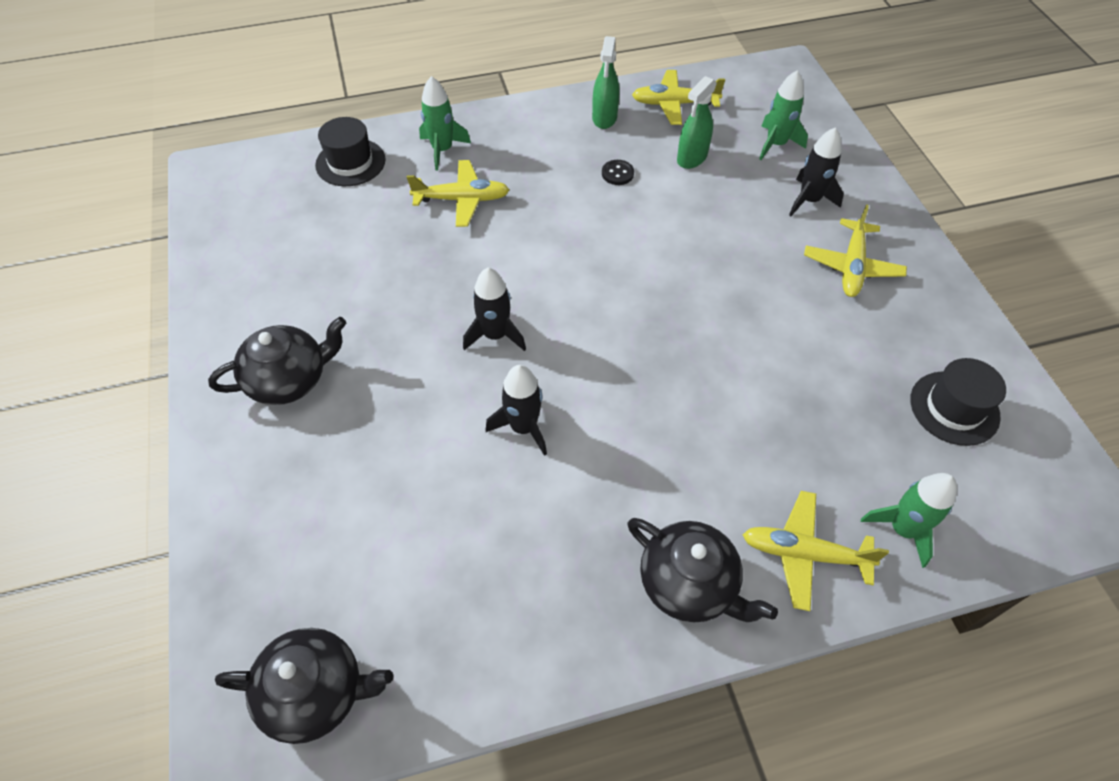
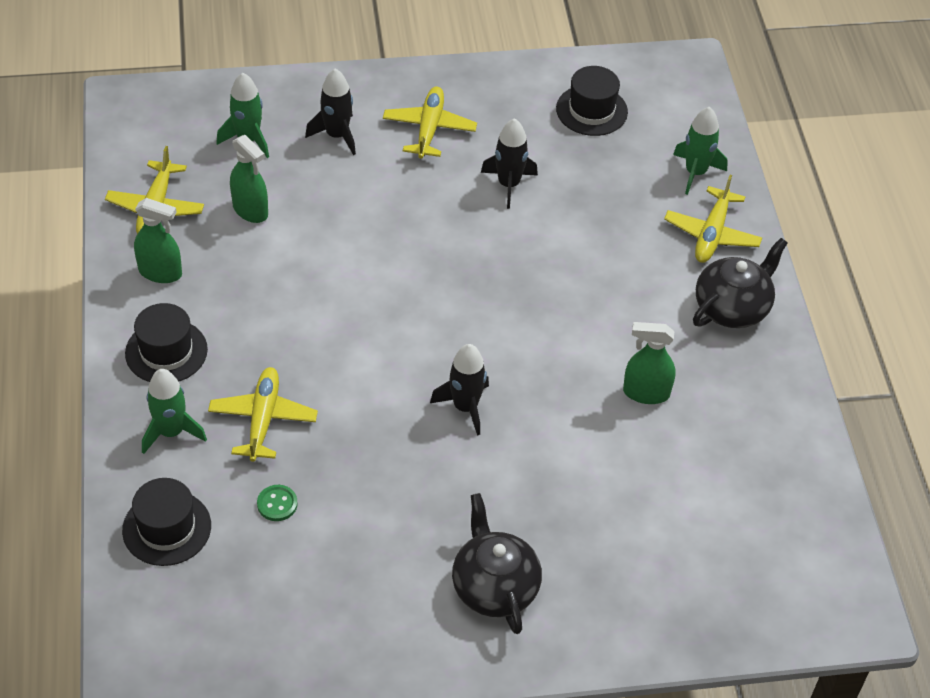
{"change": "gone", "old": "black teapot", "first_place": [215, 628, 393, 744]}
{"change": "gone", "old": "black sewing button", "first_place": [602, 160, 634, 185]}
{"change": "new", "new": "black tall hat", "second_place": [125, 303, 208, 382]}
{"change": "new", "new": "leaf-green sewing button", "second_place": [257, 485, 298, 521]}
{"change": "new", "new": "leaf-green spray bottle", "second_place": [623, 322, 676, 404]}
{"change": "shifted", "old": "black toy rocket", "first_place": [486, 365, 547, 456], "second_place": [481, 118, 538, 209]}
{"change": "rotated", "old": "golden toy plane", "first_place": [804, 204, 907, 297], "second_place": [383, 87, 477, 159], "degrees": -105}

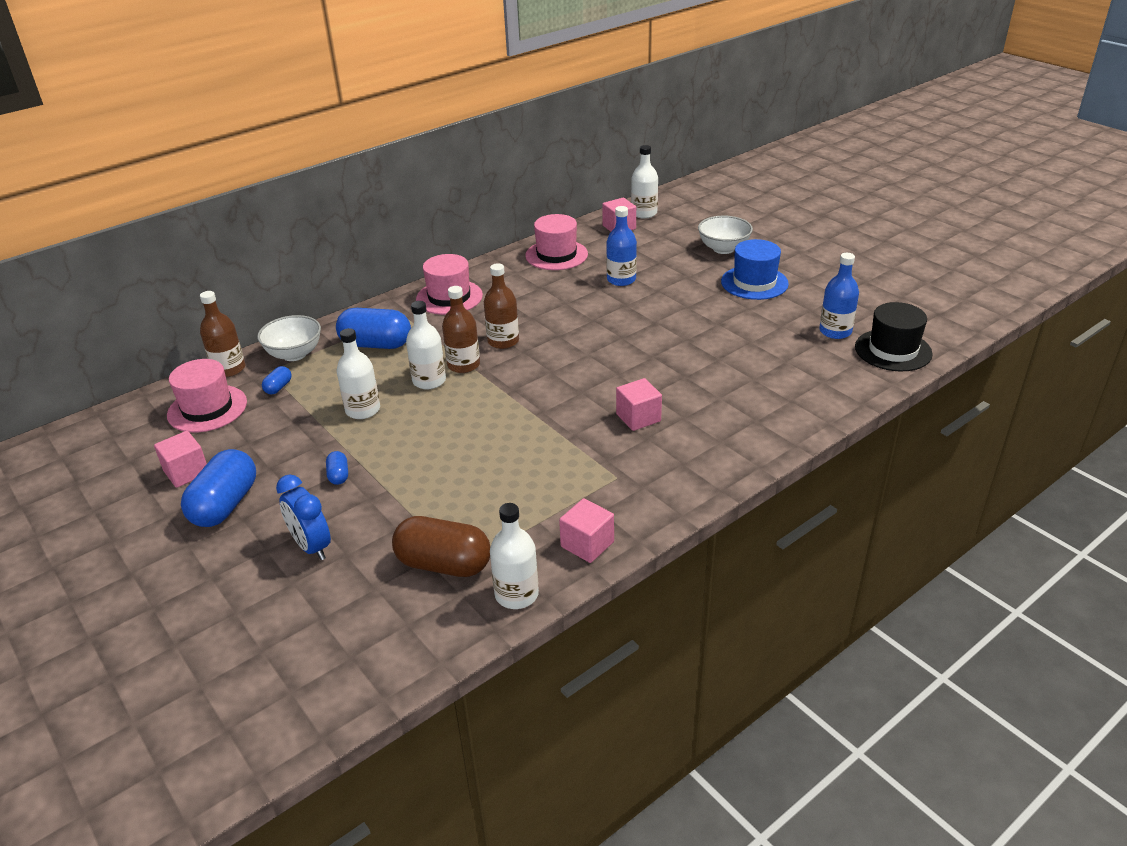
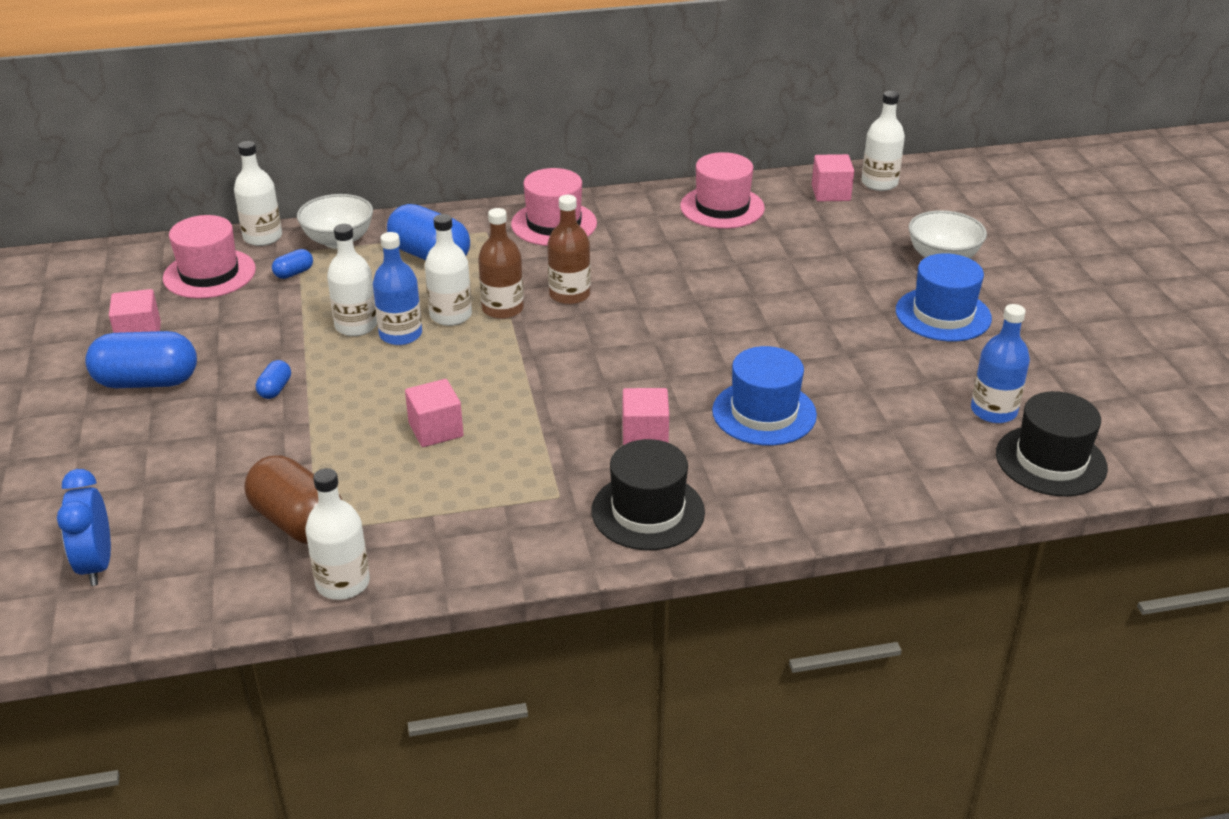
{"change": "new", "new": "black tall hat", "second_place": [591, 439, 705, 550]}
{"change": "new", "new": "blue tall hat", "second_place": [712, 346, 817, 446]}
{"change": "shifted", "old": "blue bedside clock", "first_place": [276, 474, 331, 560], "second_place": [57, 469, 111, 586]}
{"change": "shifted", "old": "rosy cube", "first_place": [559, 498, 614, 563], "second_place": [405, 379, 463, 447]}
{"change": "shifted", "old": "blue flask", "first_place": [606, 206, 637, 286], "second_place": [373, 232, 422, 345]}
{"change": "repainted", "old": "dark brown flask", "new": "snow-white flask", "first_place": [200, 291, 245, 377], "second_place": [234, 141, 282, 246]}
{"change": "rotated", "old": "blue pill shape", "first_place": [181, 449, 256, 527], "second_place": [85, 331, 197, 388], "degrees": 45}

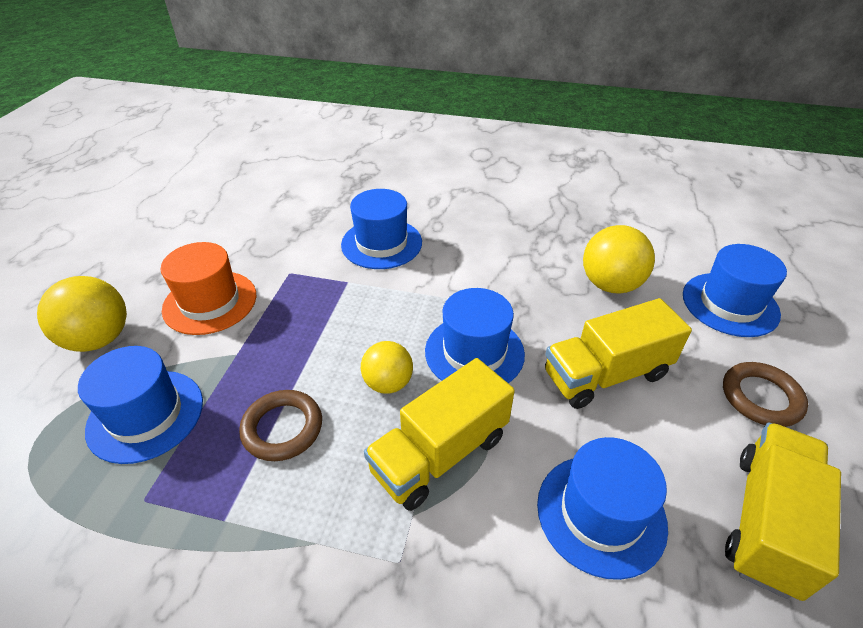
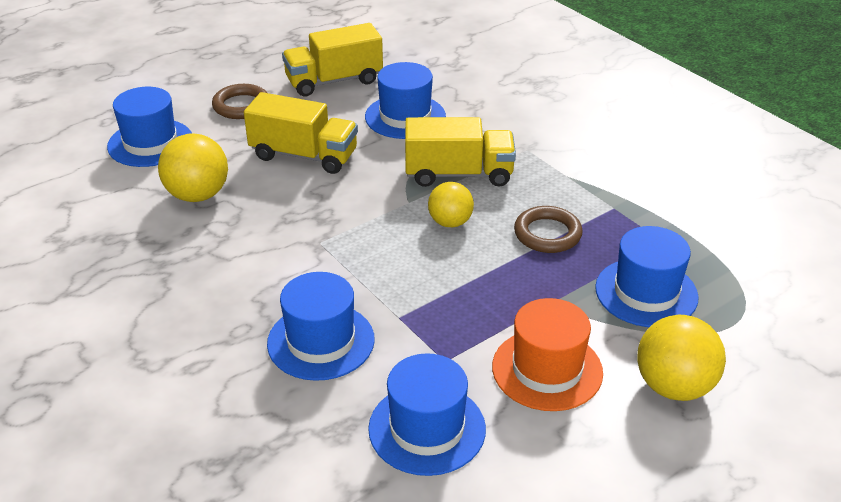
{"change": "shifted", "old": "blue tall hat", "first_place": [425, 288, 525, 383], "second_place": [368, 353, 486, 476]}

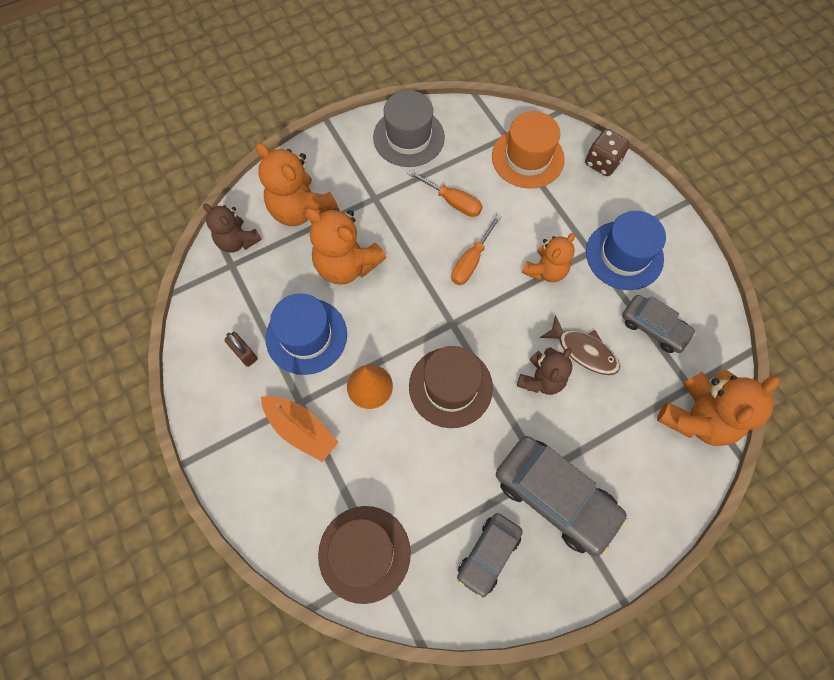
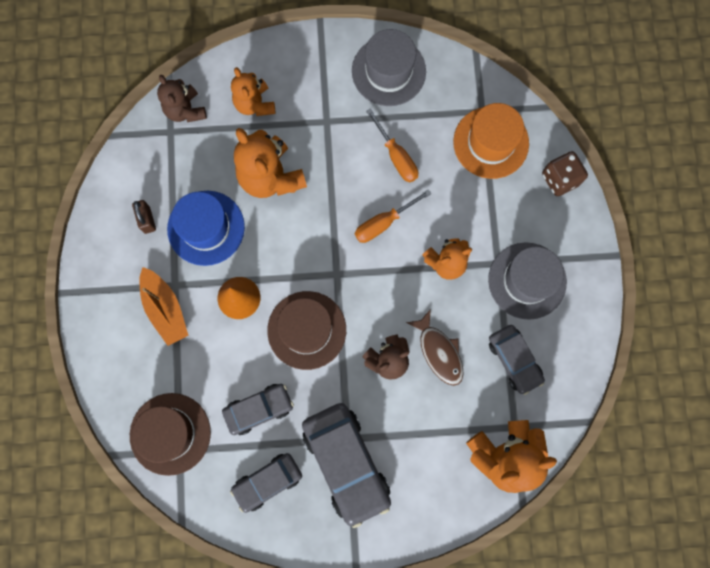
{"change": "new", "new": "gray automobile", "second_place": [222, 384, 294, 435]}
{"change": "repainted", "old": "blue tall hat", "new": "gray tall hat", "first_place": [586, 211, 666, 290], "second_place": [488, 242, 567, 320]}
{"change": "scaled", "old": "orange teddy bear", "first_place": [256, 143, 338, 226], "second_place": [231, 67, 276, 116], "factor": 0.64}

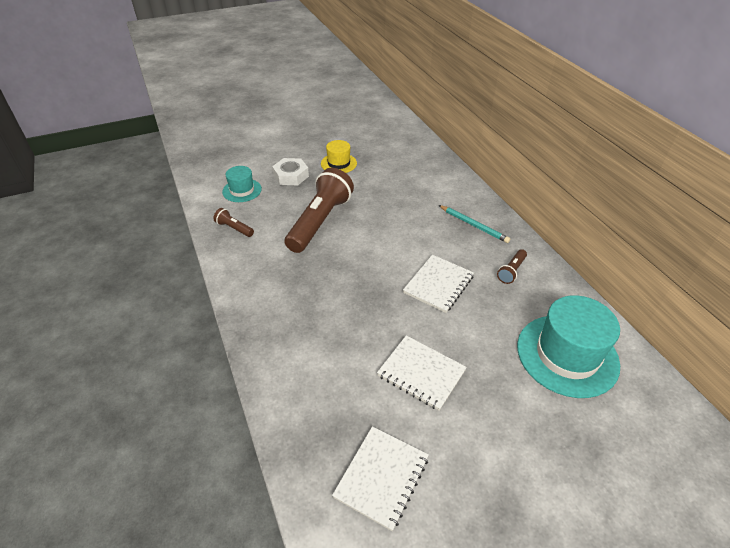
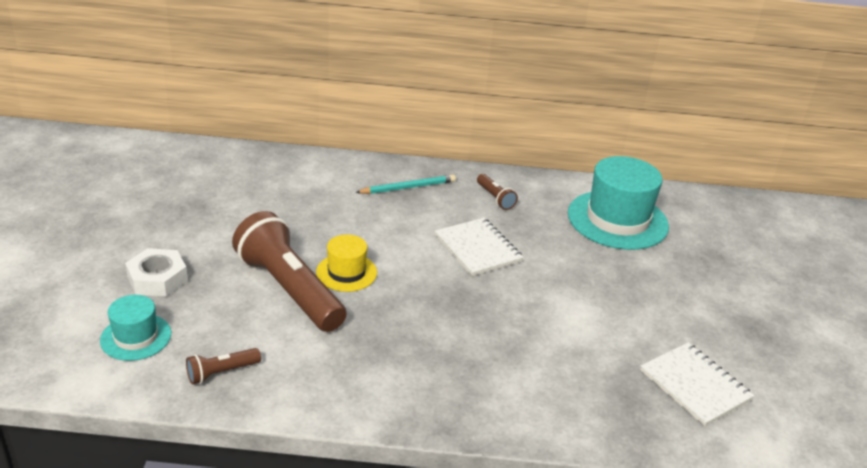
{"change": "gone", "old": "snow-white notebook", "first_place": [377, 335, 467, 410]}
{"change": "shifted", "old": "golden tall hat", "first_place": [321, 140, 357, 173], "second_place": [316, 234, 377, 292]}

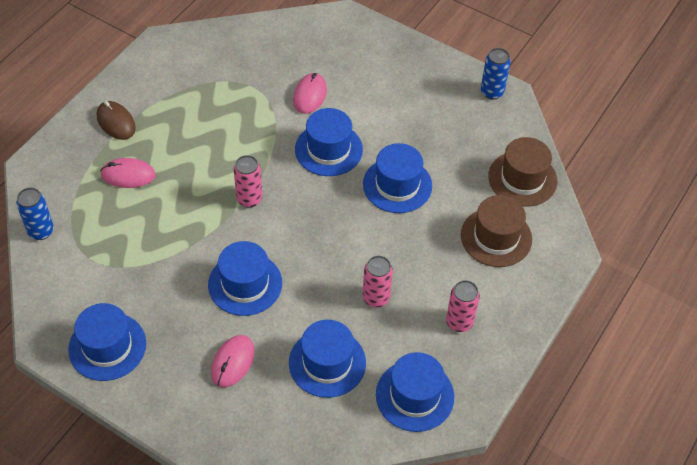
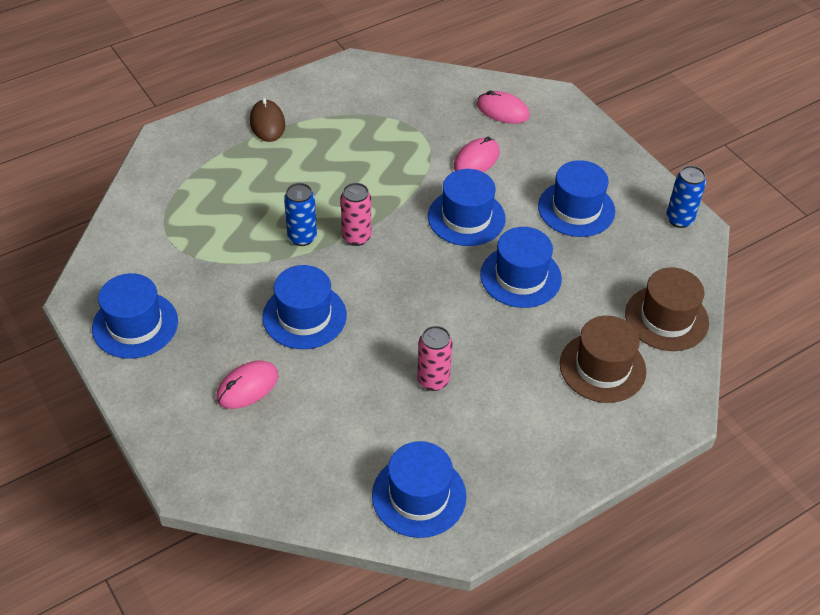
{"change": "gone", "old": "rosy can", "first_place": [446, 280, 480, 332]}
{"change": "shifted", "old": "blue can", "first_place": [16, 187, 54, 240], "second_place": [284, 183, 317, 246]}
{"change": "shifted", "old": "rosy PC mouse", "first_place": [100, 158, 156, 188], "second_place": [477, 91, 530, 124]}
{"change": "shifted", "old": "blue tall hat", "first_place": [289, 320, 366, 398], "second_place": [538, 160, 615, 237]}

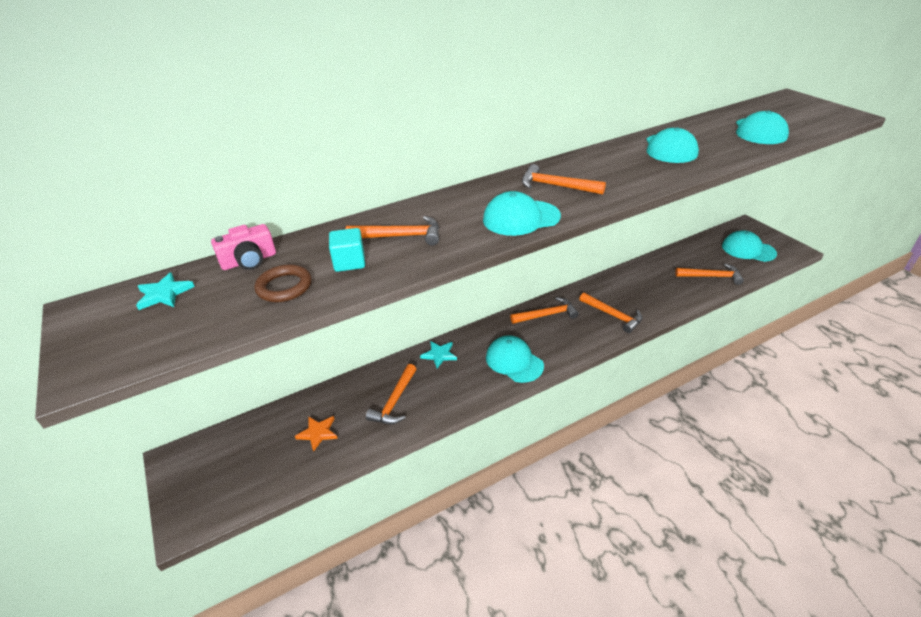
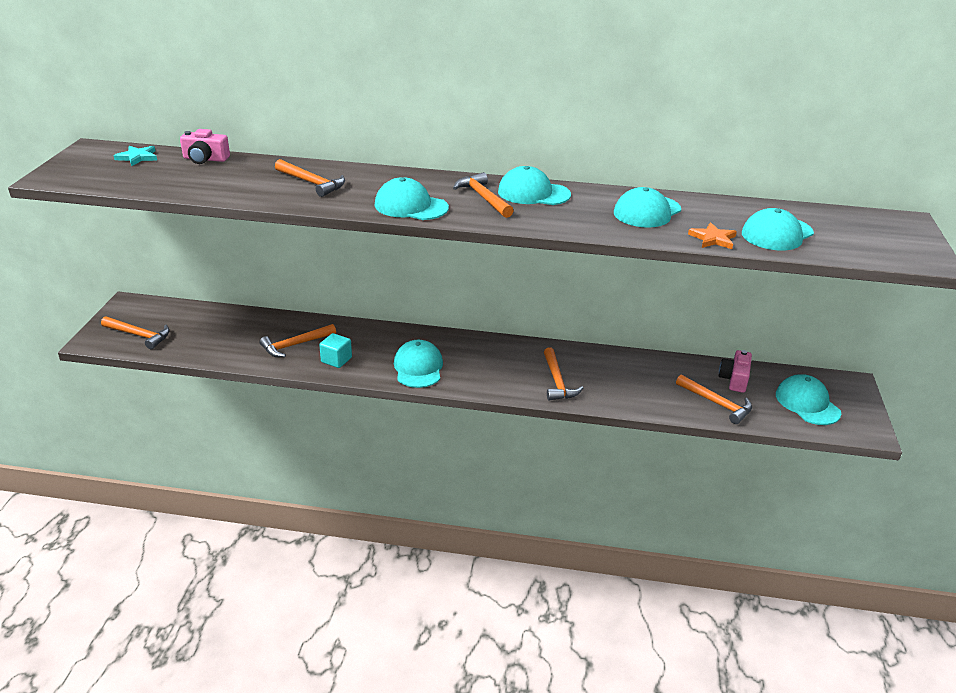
{"change": "gone", "old": "dark brown hoop", "first_place": [255, 264, 312, 302]}
{"change": "gone", "old": "teal star", "first_place": [420, 341, 457, 368]}
{"change": "new", "new": "teal baseball cap", "second_place": [498, 166, 571, 205]}
{"change": "new", "new": "rosy photo camera", "second_place": [719, 350, 752, 393]}
{"change": "shifted", "old": "orange star", "first_place": [295, 416, 338, 452], "second_place": [688, 222, 737, 249]}
{"change": "shifted", "old": "teal cube", "first_place": [329, 228, 365, 272], "second_place": [319, 333, 352, 368]}
{"change": "shifted", "old": "orange carpenter's hammer", "first_place": [510, 297, 579, 324], "second_place": [101, 316, 170, 349]}

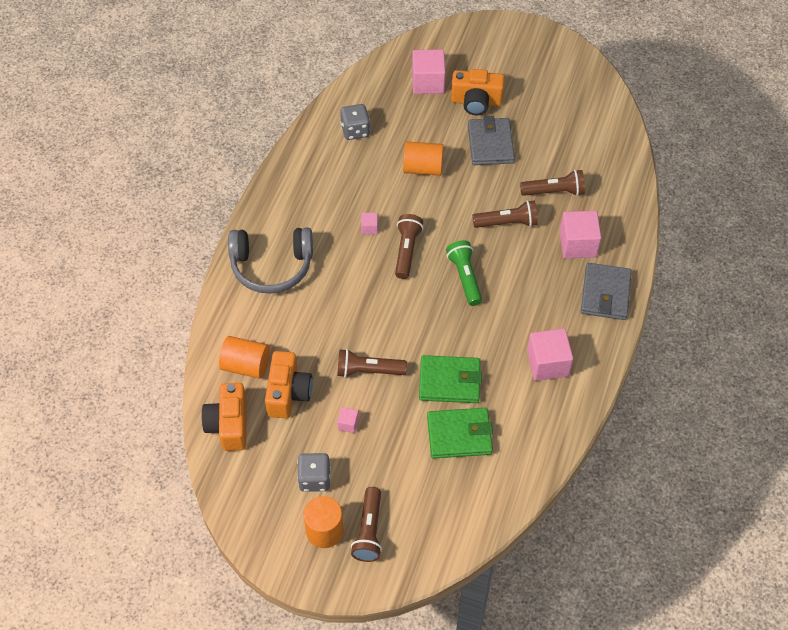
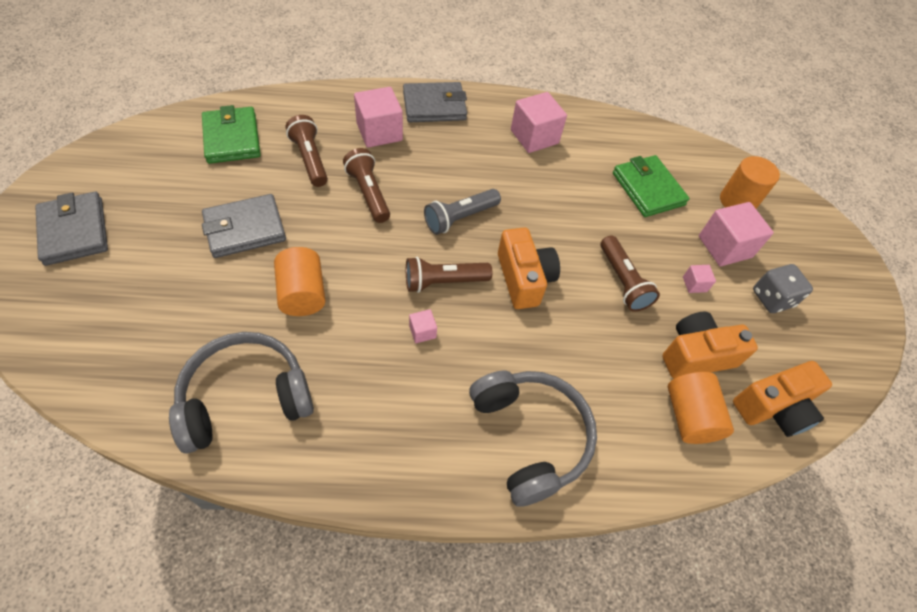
{"change": "gone", "old": "dark brown torch", "first_place": [351, 487, 382, 562]}
{"change": "new", "new": "gray billfold", "second_place": [35, 192, 108, 266]}
{"change": "shifted", "old": "orange solid cylinder", "first_place": [303, 496, 344, 548], "second_place": [720, 156, 780, 209]}
{"change": "shifted", "old": "rosy cube", "first_place": [412, 50, 446, 94], "second_place": [699, 202, 774, 266]}
{"change": "shifted", "old": "leaf-green billfold", "first_place": [419, 355, 482, 403], "second_place": [202, 105, 261, 164]}
{"change": "shifted", "old": "orange photo camera", "first_place": [451, 69, 505, 115], "second_place": [498, 227, 560, 309]}
{"change": "swapped", "old": "gray die", "new": "gray over-ear headphones", "first_place": [340, 104, 370, 140], "second_place": [169, 332, 314, 453]}
{"change": "repainted", "old": "leaf-green torch", "new": "gray torch", "first_place": [446, 240, 482, 306], "second_place": [424, 189, 501, 235]}

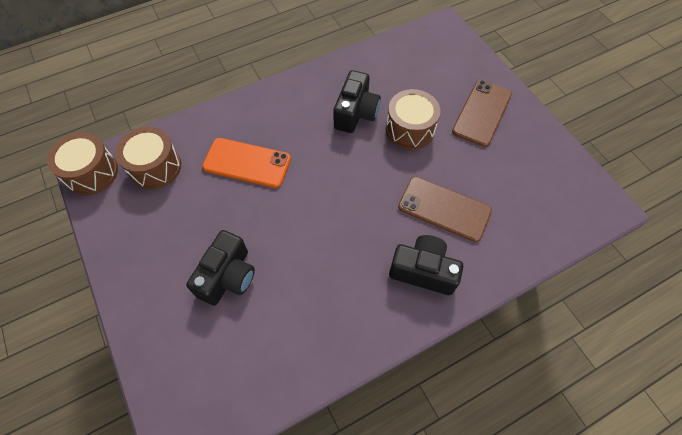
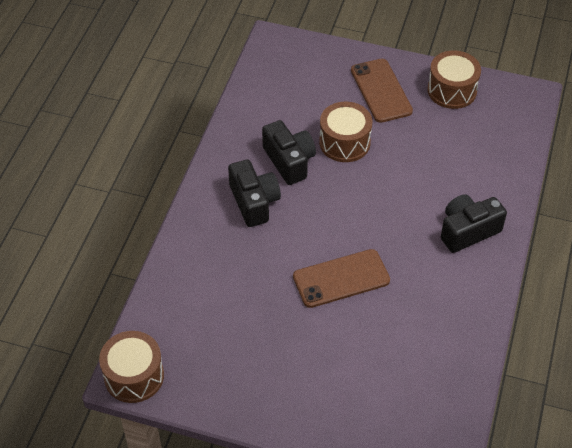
{"change": "gone", "old": "orange mobile phone", "first_place": [202, 138, 291, 188]}
{"change": "shifted", "old": "dark brown toy drum", "first_place": [116, 127, 181, 189], "second_place": [427, 51, 481, 109]}
{"change": "shifted", "old": "black photo camera", "first_place": [186, 230, 255, 306], "second_place": [228, 159, 281, 227]}
{"change": "shifted", "old": "dark brown mobile phone", "first_place": [398, 177, 492, 242], "second_place": [293, 249, 390, 308]}

